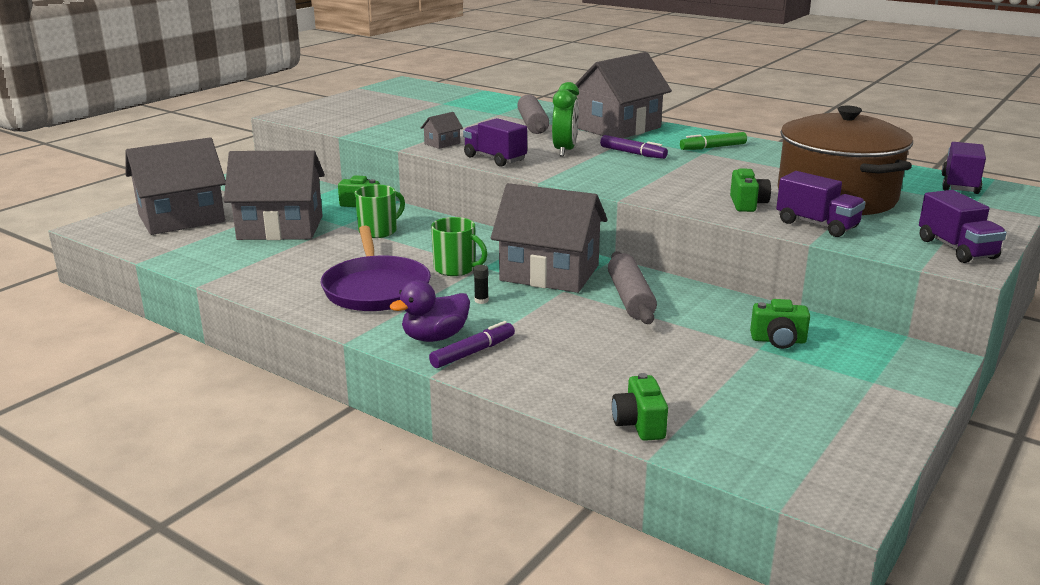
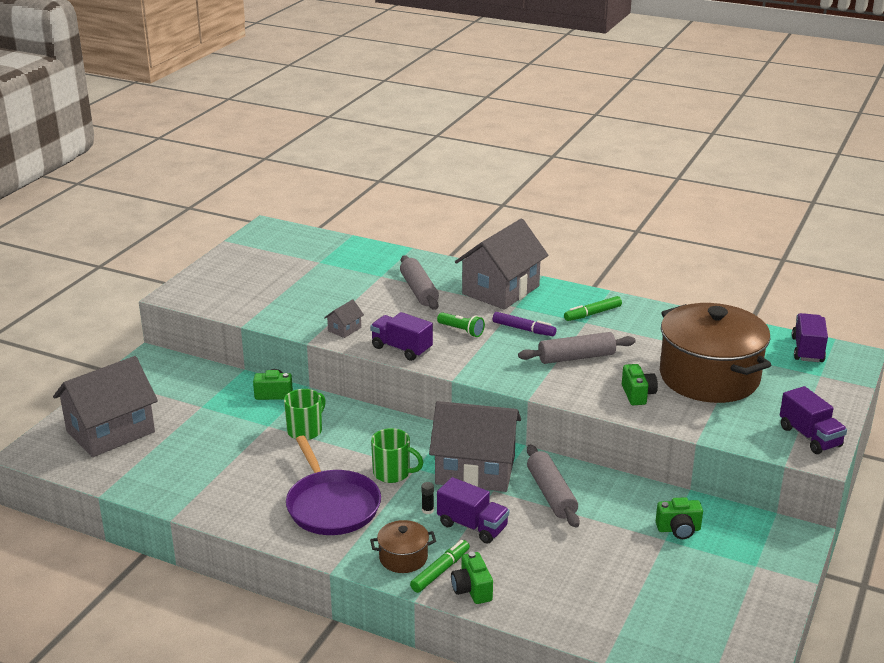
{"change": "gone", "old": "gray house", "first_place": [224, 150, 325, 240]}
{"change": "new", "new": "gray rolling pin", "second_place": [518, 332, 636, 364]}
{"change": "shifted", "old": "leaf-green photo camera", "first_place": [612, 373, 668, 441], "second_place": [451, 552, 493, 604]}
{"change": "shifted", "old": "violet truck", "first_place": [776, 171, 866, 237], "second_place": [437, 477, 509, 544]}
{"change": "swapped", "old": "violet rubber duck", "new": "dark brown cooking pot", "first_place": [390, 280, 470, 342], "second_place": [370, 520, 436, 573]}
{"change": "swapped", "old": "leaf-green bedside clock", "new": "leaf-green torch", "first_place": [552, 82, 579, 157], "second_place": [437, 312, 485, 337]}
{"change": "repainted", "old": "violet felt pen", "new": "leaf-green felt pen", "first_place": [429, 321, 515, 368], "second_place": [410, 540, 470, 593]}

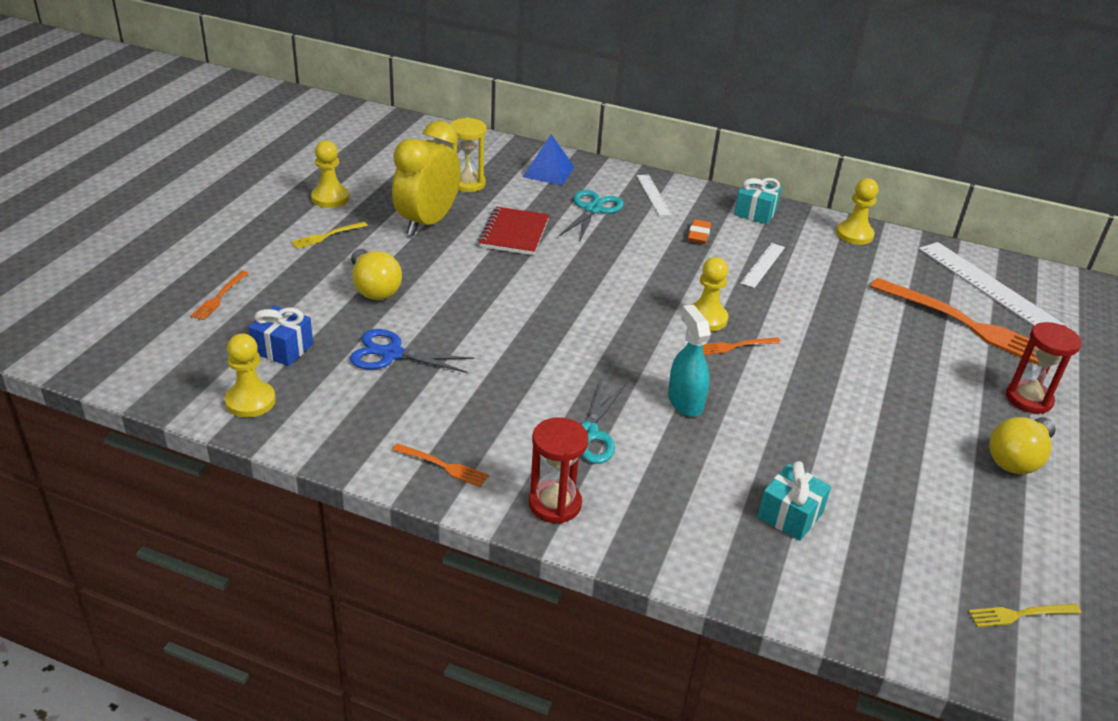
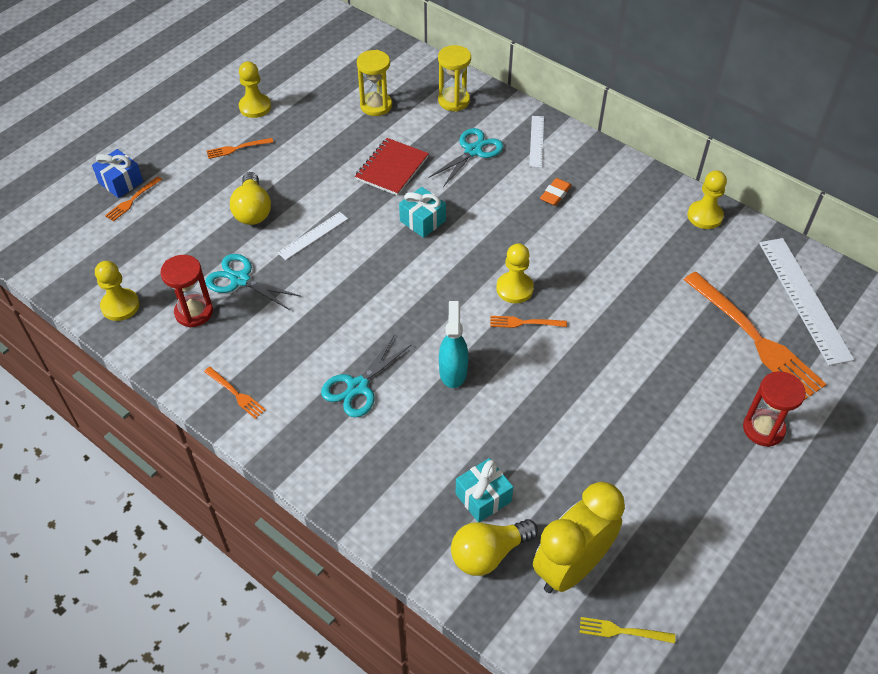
{"change": "shifted", "old": "blue gift", "first_place": [249, 305, 313, 366], "second_place": [92, 149, 143, 198]}
{"change": "shifted", "old": "golden bedside clock", "first_place": [392, 121, 461, 236], "second_place": [533, 482, 625, 593]}
{"change": "shifted", "old": "crimson sand timer", "first_place": [529, 417, 589, 524], "second_place": [160, 255, 213, 328]}
{"change": "shifted", "old": "teal gift", "first_place": [734, 178, 782, 224], "second_place": [399, 187, 446, 238]}
{"change": "shifted", "old": "snow-white ruler", "first_place": [740, 243, 785, 288], "second_place": [277, 212, 348, 260]}
{"change": "shifted", "old": "golden light bulb", "first_place": [989, 417, 1056, 474], "second_place": [451, 519, 538, 576]}
{"change": "swapped", "old": "blue pyramid shape", "new": "golden sand timer", "first_place": [523, 134, 574, 185], "second_place": [438, 45, 471, 111]}
{"change": "repainted", "old": "golden dinner fork", "new": "orange dinner fork", "first_place": [291, 222, 368, 249], "second_place": [207, 138, 273, 159]}
{"change": "repainted", "old": "blue shears", "new": "teal shears", "first_place": [350, 329, 474, 373], "second_place": [205, 254, 302, 310]}

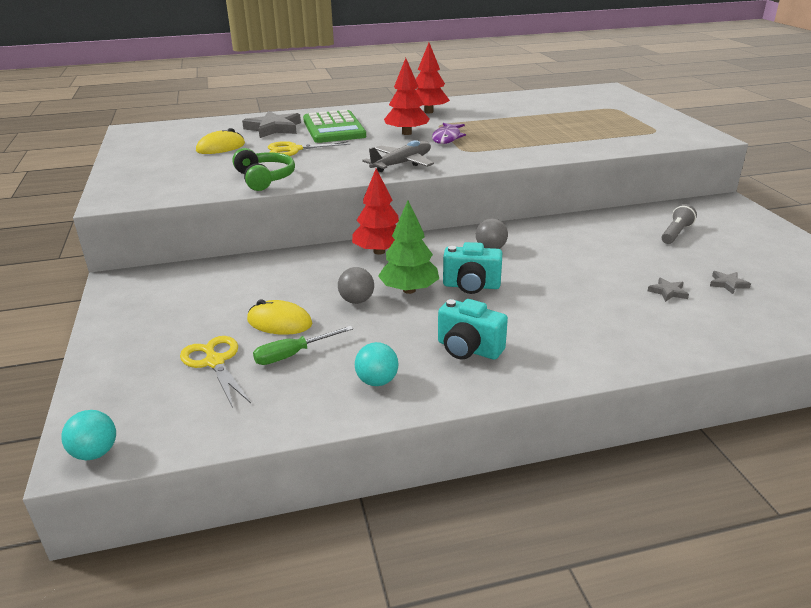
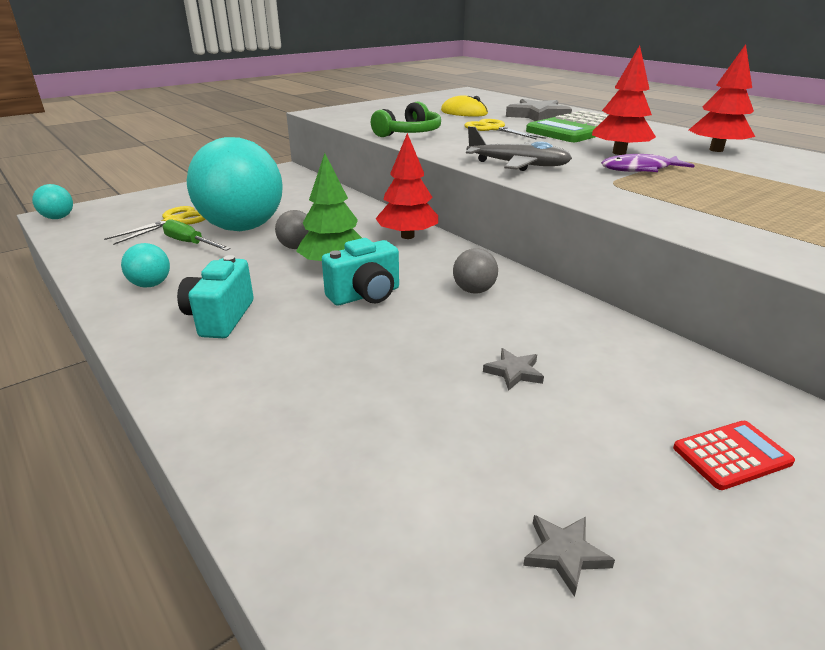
{"change": "shifted", "old": "gray star", "first_place": [648, 277, 689, 302], "second_place": [483, 348, 544, 391]}
{"change": "swapped", "old": "golden PC mouse", "new": "teal ball", "first_place": [247, 299, 312, 335], "second_place": [187, 137, 282, 231]}
{"change": "swapped", "old": "gray torch", "new": "crimson pocket calculator", "first_place": [661, 204, 697, 244], "second_place": [673, 421, 795, 490]}
{"change": "rotated", "old": "teal photo camera", "first_place": [443, 242, 502, 294], "second_place": [322, 238, 399, 305], "degrees": -105}

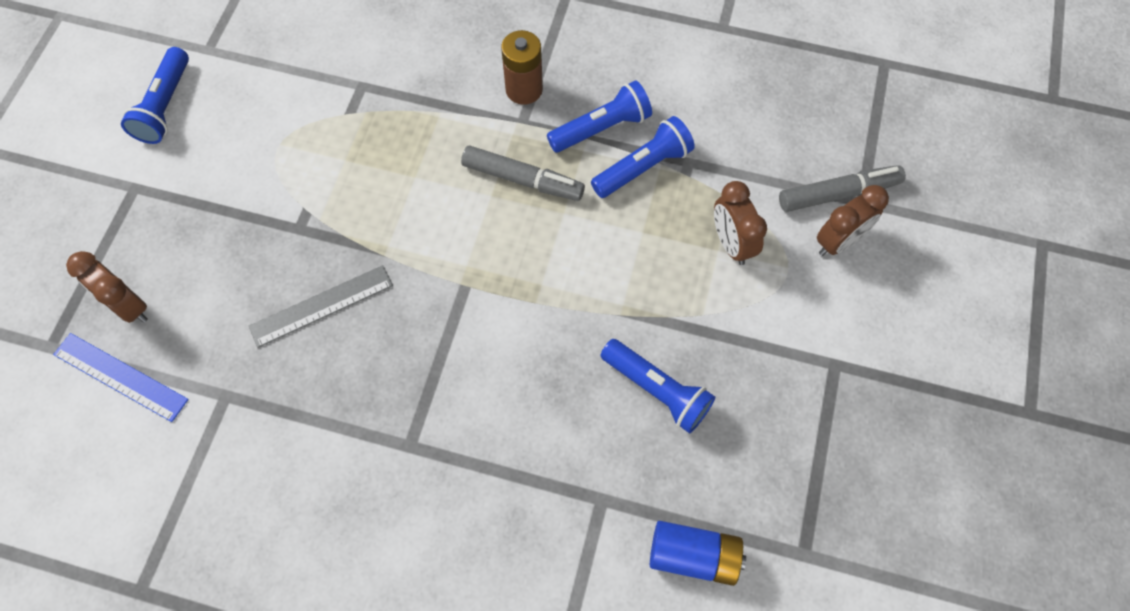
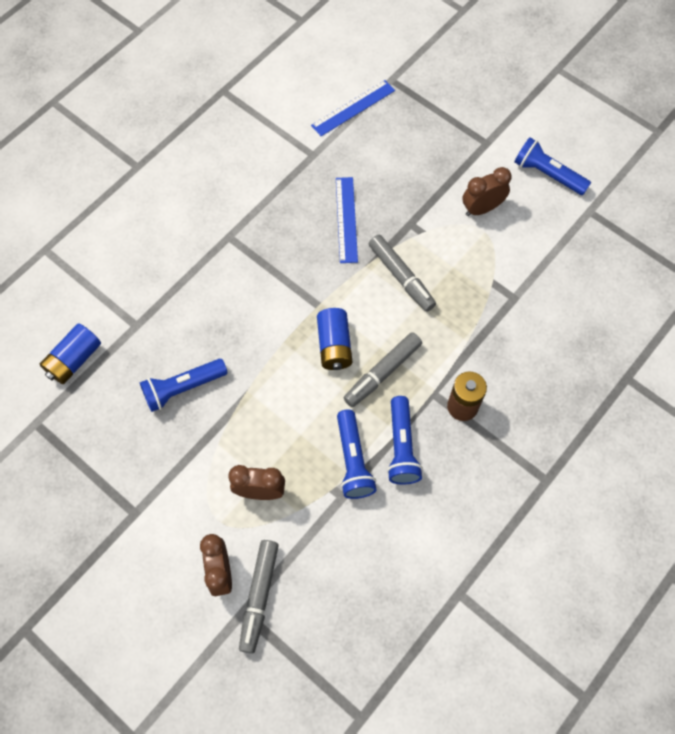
{"change": "new", "new": "blue battery", "second_place": [317, 308, 352, 370]}
{"change": "new", "new": "gray felt pen", "second_place": [369, 235, 436, 312]}
{"change": "shifted", "old": "dark brown bedside clock", "first_place": [66, 251, 148, 323], "second_place": [462, 167, 512, 216]}
{"change": "repainted", "old": "gray ruler", "new": "blue ruler", "first_place": [249, 265, 393, 348], "second_place": [336, 177, 358, 263]}

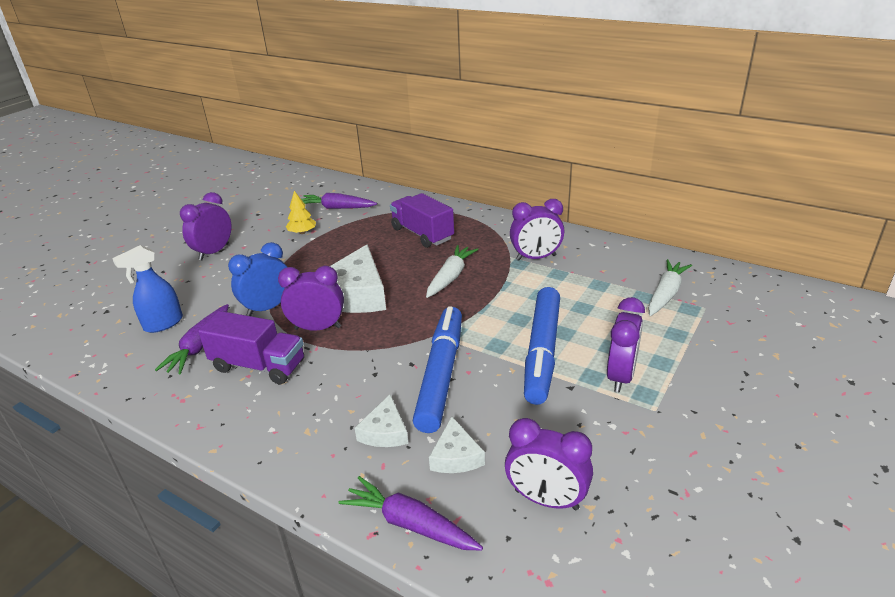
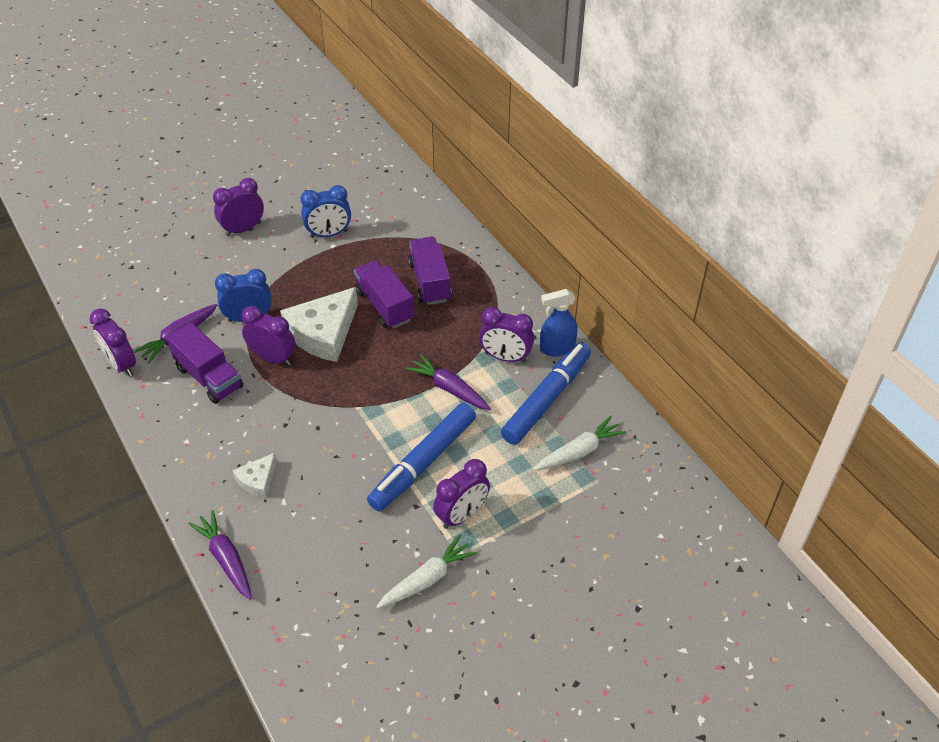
{"change": "gone", "old": "snow-white cheese wedge", "first_place": [429, 416, 485, 473]}
{"change": "new", "new": "violet truck", "second_place": [354, 260, 414, 329]}
{"change": "shifted", "old": "blue spray bottle", "first_place": [112, 245, 183, 333], "second_place": [540, 289, 578, 356]}
{"change": "shifted", "old": "violet toy carrot", "first_place": [301, 193, 377, 209], "second_place": [406, 354, 491, 410]}
{"change": "shifted", "old": "blue felt pen", "first_place": [413, 306, 462, 433], "second_place": [501, 343, 591, 445]}
{"change": "shifted", "old": "snow-white toy carrot", "first_place": [426, 245, 478, 298], "second_place": [376, 535, 477, 609]}
{"change": "shifted", "old": "violet bedside clock", "first_place": [505, 418, 593, 510], "second_place": [90, 309, 136, 377]}
{"change": "swapped", "old": "golden toy tree", "new": "blue bedside clock", "first_place": [286, 191, 316, 234], "second_place": [301, 185, 351, 238]}

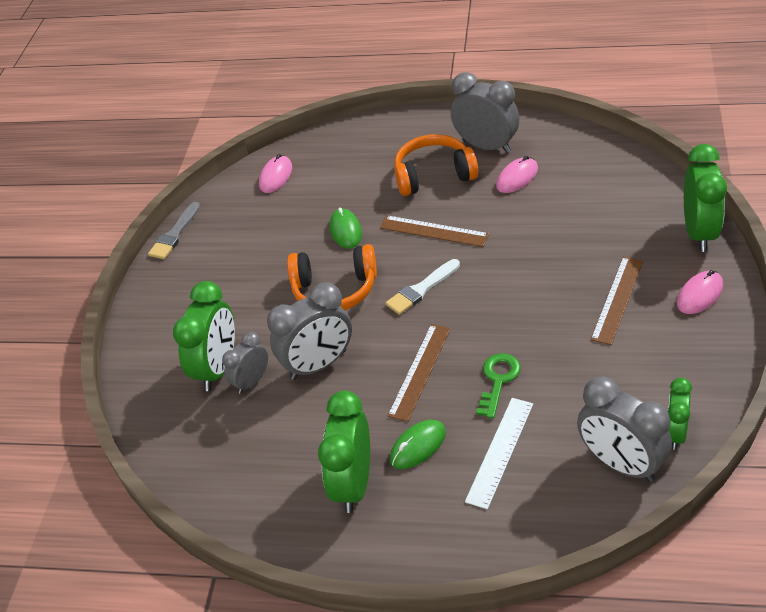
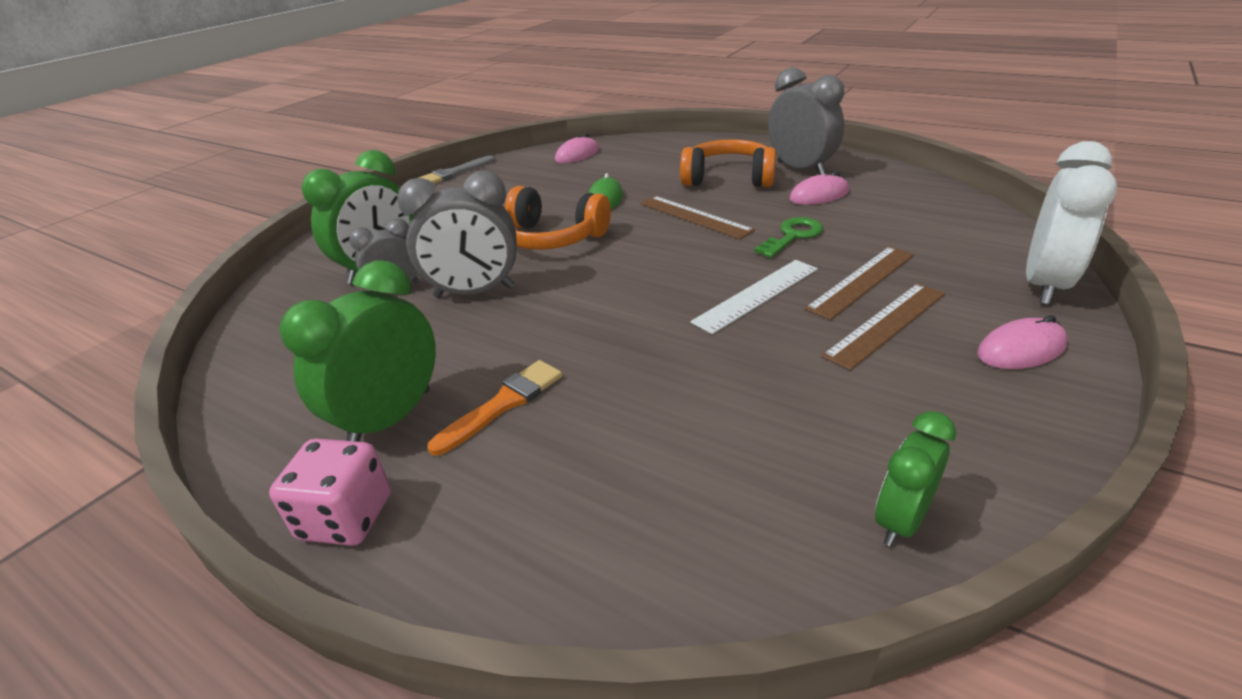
{"change": "gone", "old": "snow-white paint brush", "first_place": [386, 259, 460, 315]}
{"change": "gone", "old": "gray bedside clock", "first_place": [577, 376, 672, 482]}
{"change": "new", "new": "rosy die", "second_place": [269, 438, 391, 546]}
{"change": "shifted", "old": "dark brown ruler", "first_place": [387, 324, 451, 422], "second_place": [805, 246, 914, 320]}
{"change": "shifted", "old": "snow-white ruler", "first_place": [465, 398, 533, 509], "second_place": [690, 260, 818, 334]}
{"change": "shifted", "old": "leaf-green door key", "first_place": [476, 353, 521, 418], "second_place": [754, 217, 823, 258]}
{"change": "swapped", "old": "leaf-green PC mouse", "new": "orange paint brush", "first_place": [390, 420, 446, 469], "second_place": [427, 360, 562, 456]}
{"change": "repainted", "old": "leaf-green bedside clock", "new": "snow-white bedside clock", "first_place": [684, 144, 727, 252], "second_place": [1026, 141, 1117, 305]}

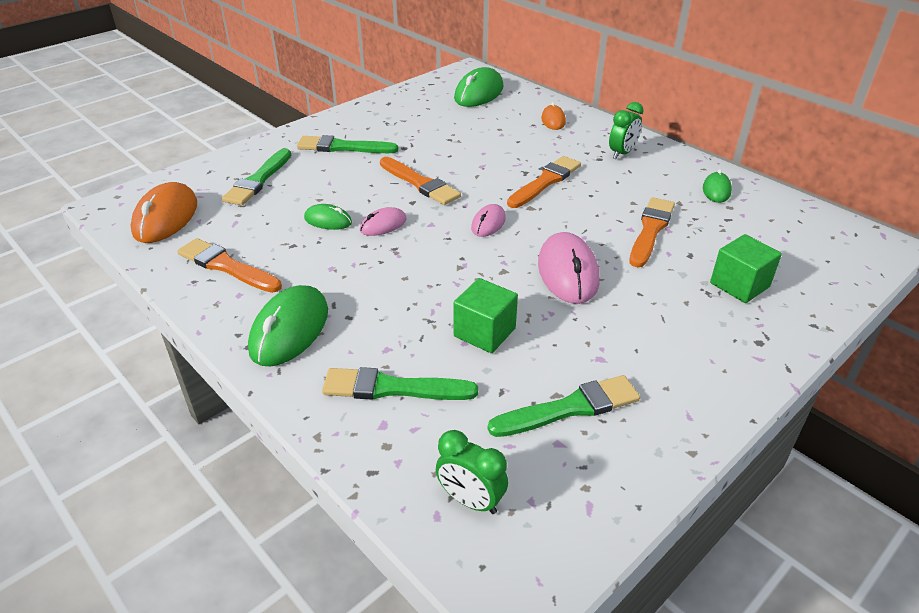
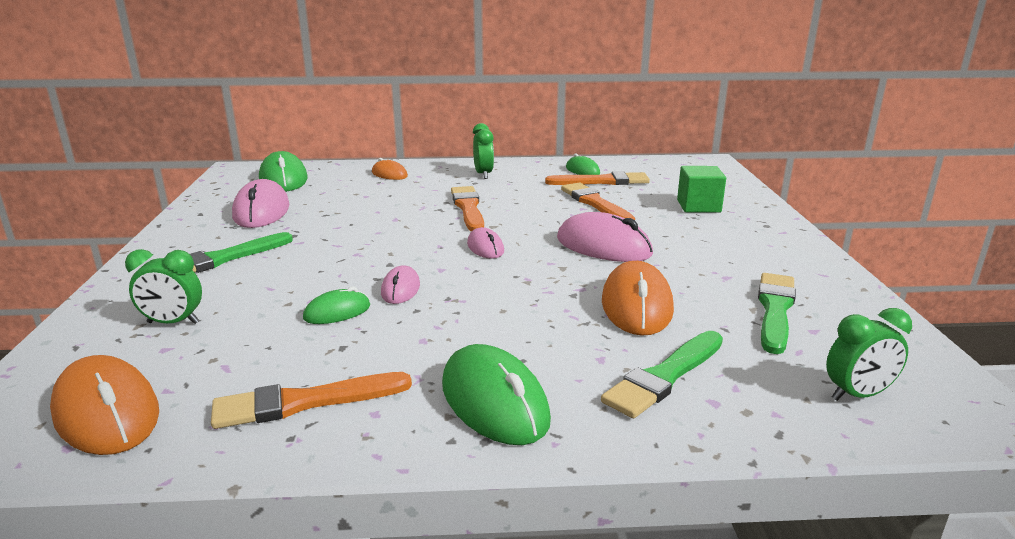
{"change": "new", "new": "rosy PC mouse", "second_place": [232, 179, 289, 228]}
{"change": "shifted", "old": "orange paint brush", "first_place": [380, 157, 461, 205], "second_place": [545, 171, 650, 185]}
{"change": "swapped", "old": "leaf-green paint brush", "new": "leaf-green bedside clock", "first_place": [222, 148, 291, 206], "second_place": [125, 249, 202, 324]}
{"change": "swapped", "old": "leaf-green cube", "new": "orange PC mouse", "first_place": [453, 278, 518, 353], "second_place": [602, 261, 674, 336]}

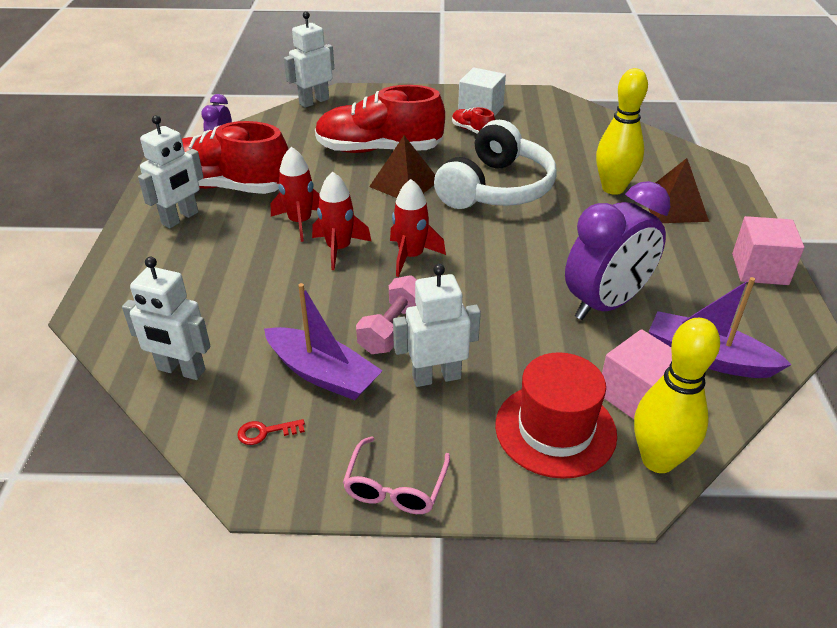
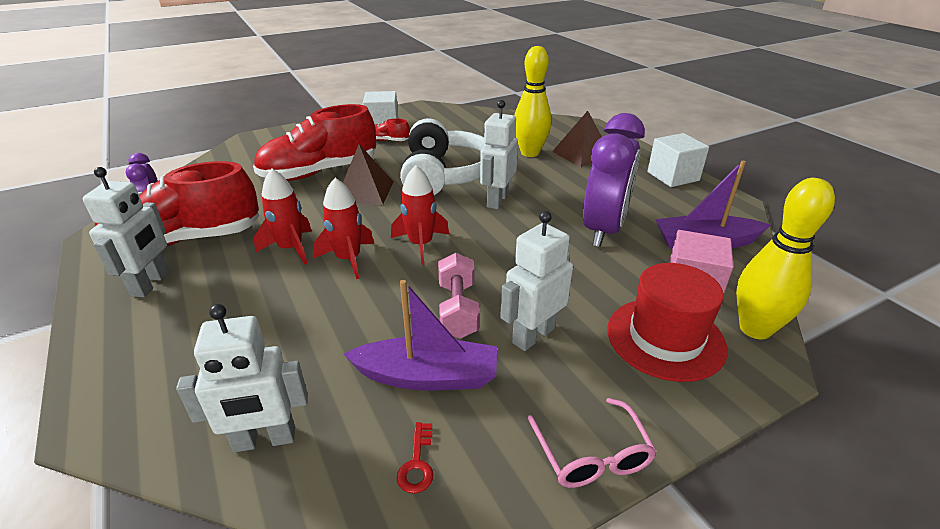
{"change": "shifted", "old": "snow-white toy robot", "first_place": [284, 11, 334, 108], "second_place": [480, 100, 518, 209]}
{"change": "repainted", "old": "rosy cube", "new": "snow-white cube", "first_place": [732, 216, 804, 285], "second_place": [647, 133, 709, 187]}
{"change": "rotated", "old": "crimson door key", "first_place": [237, 419, 305, 445], "second_place": [397, 422, 433, 494], "degrees": -45}

